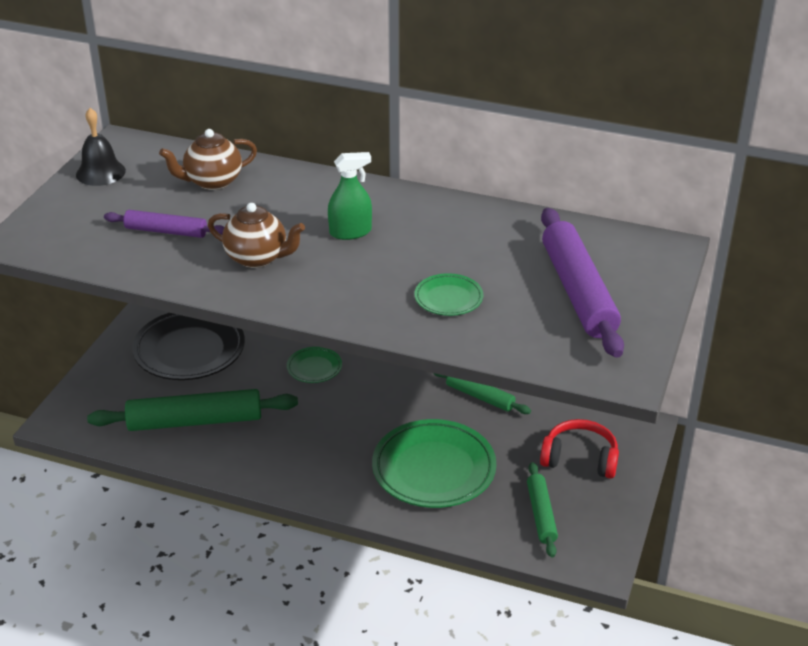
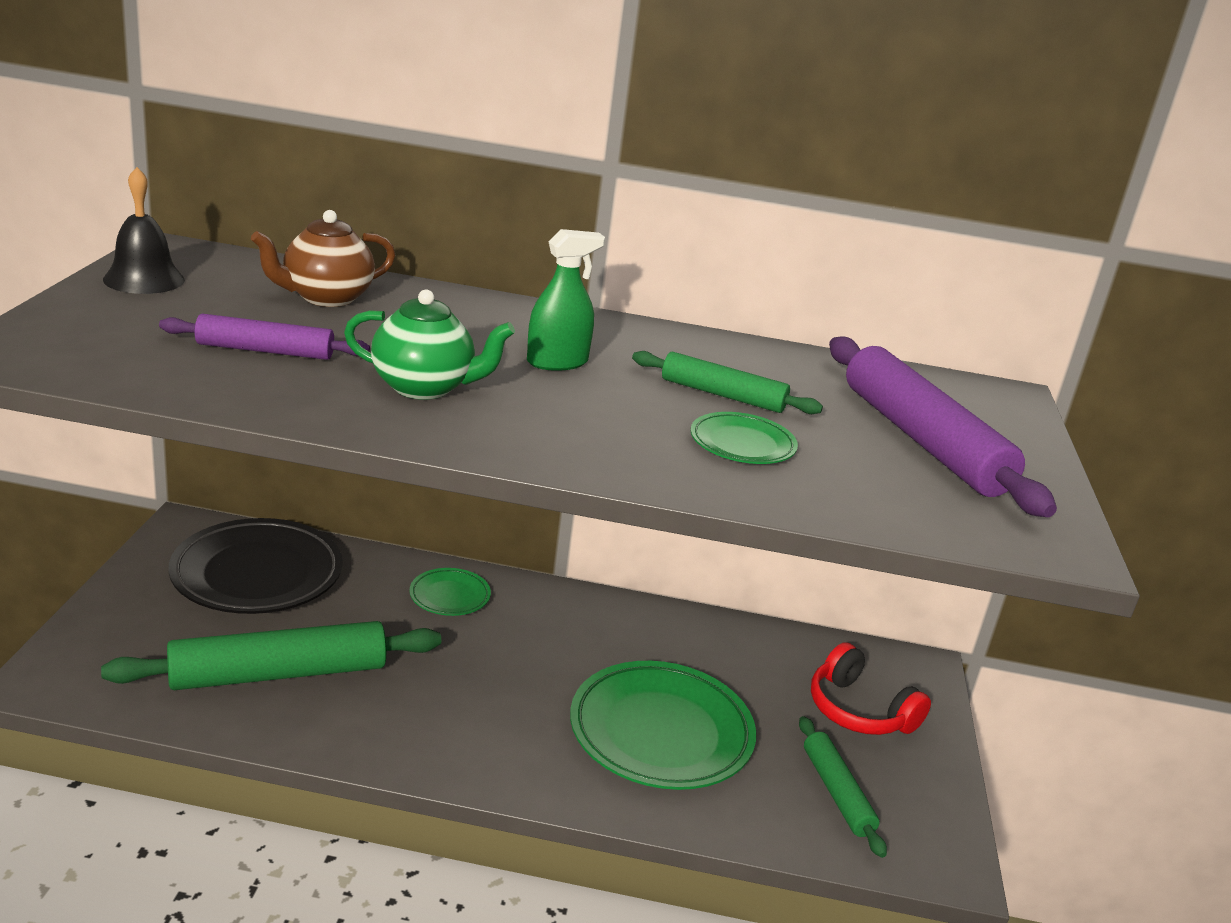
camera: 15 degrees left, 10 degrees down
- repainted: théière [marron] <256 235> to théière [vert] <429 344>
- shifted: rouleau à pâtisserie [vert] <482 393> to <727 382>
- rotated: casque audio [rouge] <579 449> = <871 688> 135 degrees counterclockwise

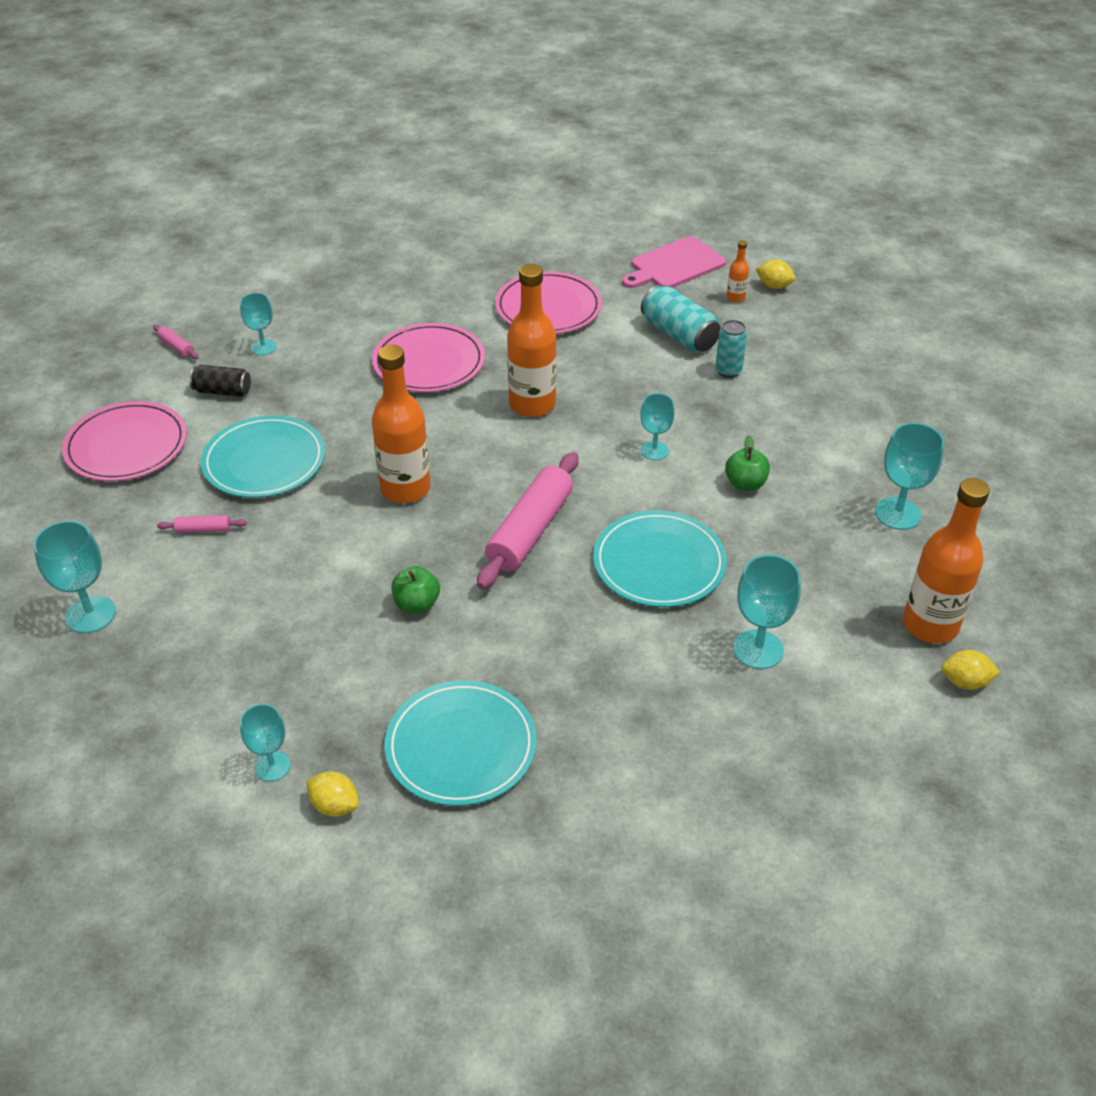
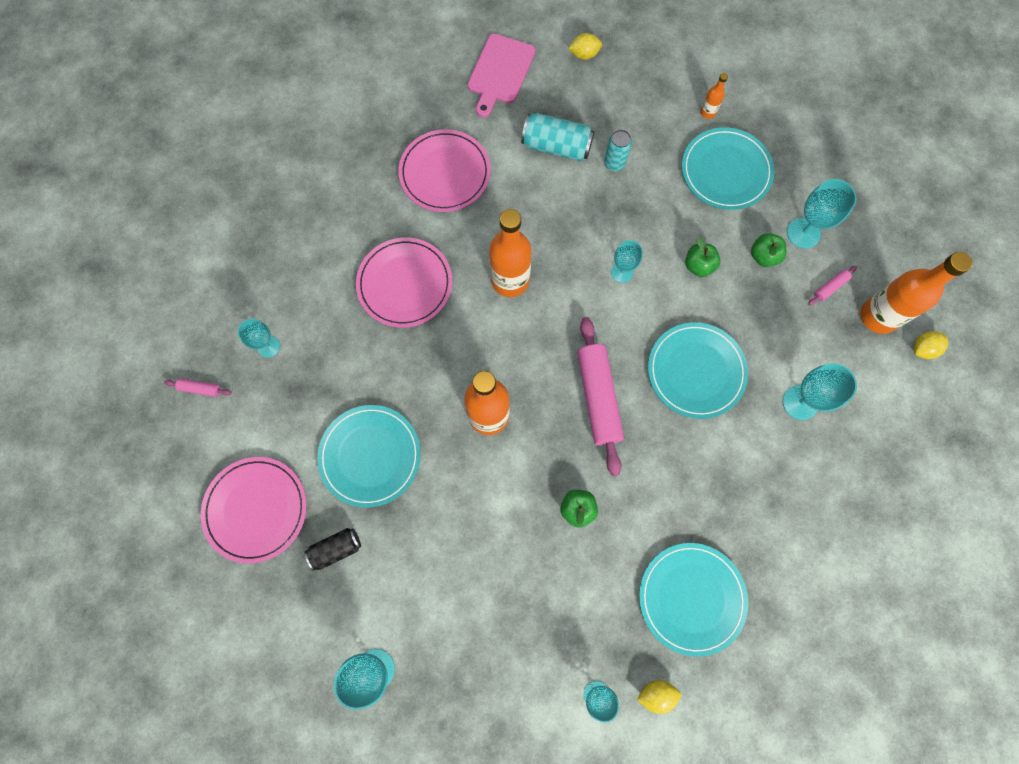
camera: 35 degrees left, 30 degrees up
- shifted: rouleau à pâtisserie [rose] <202 524> to <832 285>
- shifted: canette [noir] <220 381> to <332 549>
- shifted: bouteille [orange] <738 271> to <714 96>
- new: assiette [turquoise] <728 168>
- new: pomme [vert] <768 250>

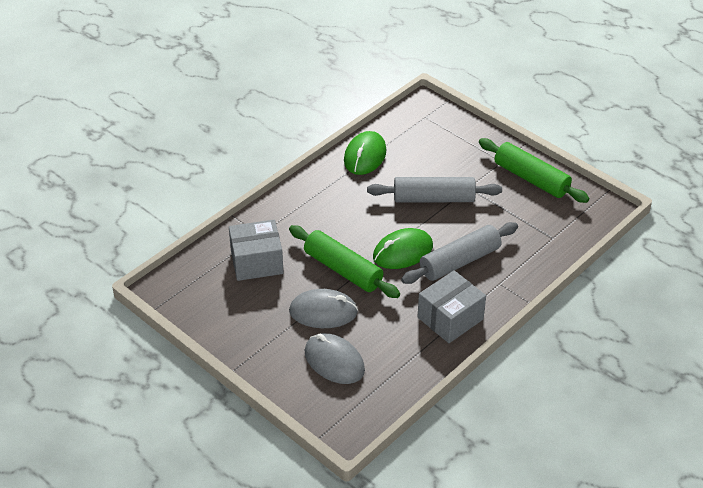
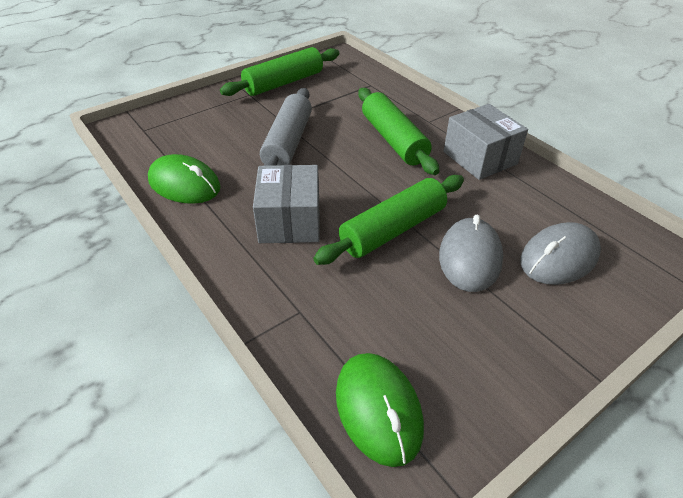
camera: 80 degrees left, 0 degrees up
- shifted: boîte [gris] <256 250> to <286 204>
- shifted: souris [vert] <403 248> to <380 410>
- repainted: rouleau à pâtisserie [gris] <459 253> to rouleau à pâtisserie [vert] <399 131>

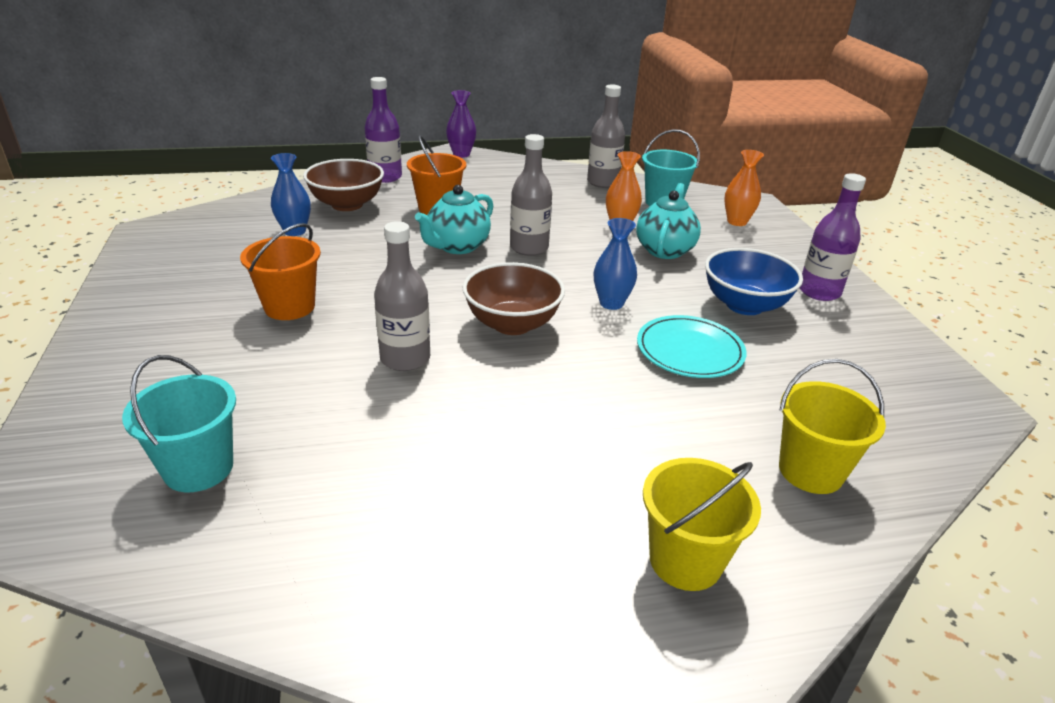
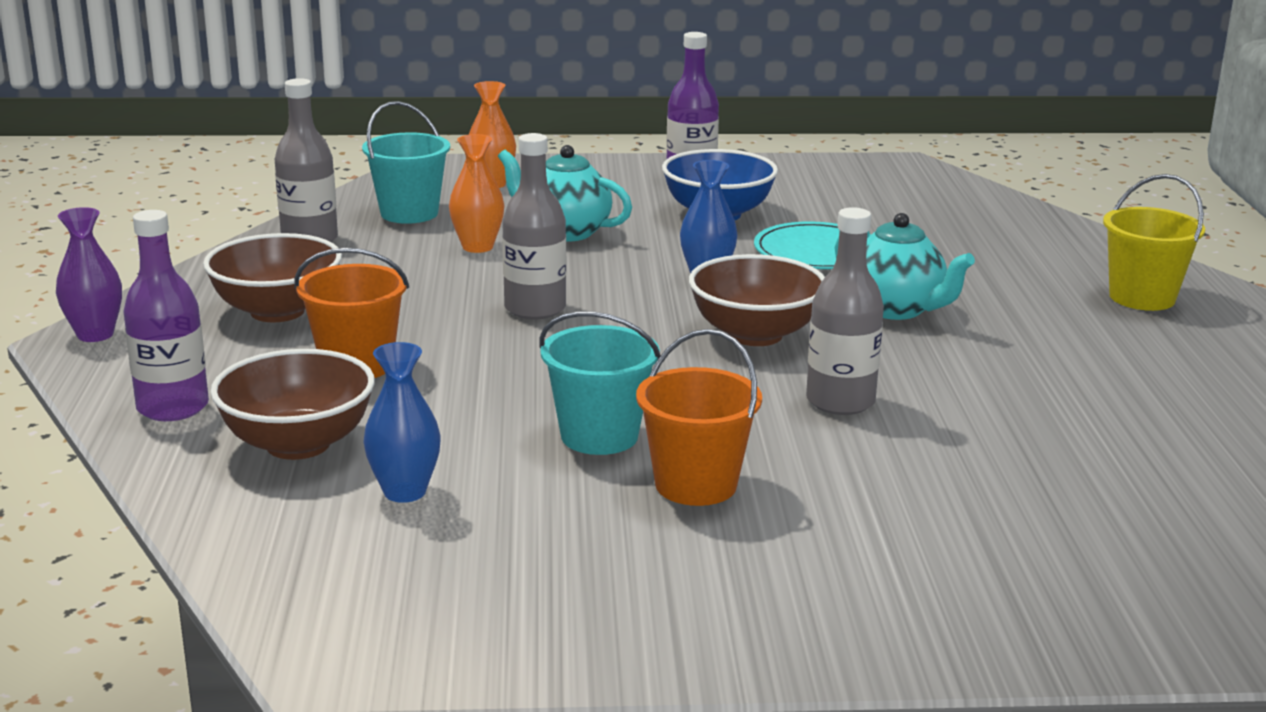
camera: 80 degrees left, 10 degrees down
- shifted: seau [turquoise] <179 423> to <600 383>
- shifted: théière [turquoise] <454 219> to <905 266>
- gone: seau [jaune] <832 426>
- new: bol [marron] <272 277>

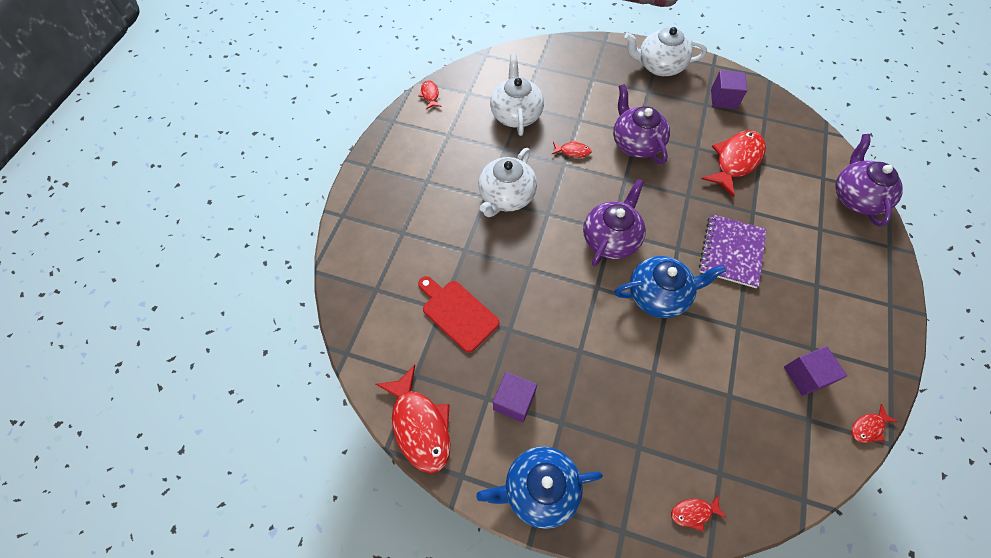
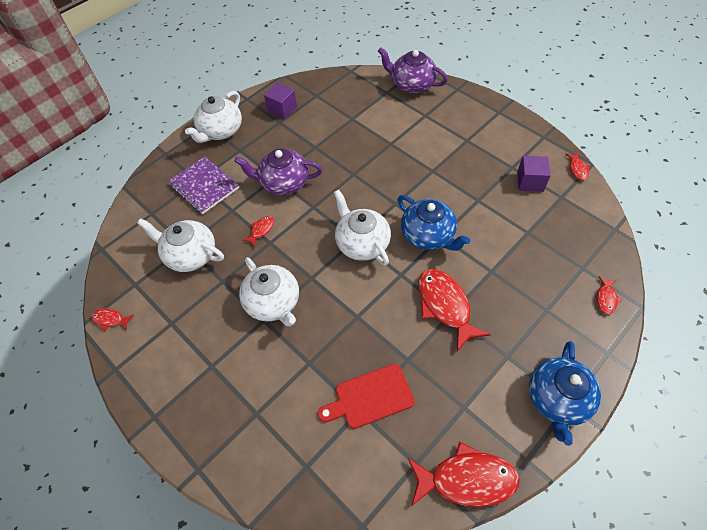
camera: 60 degrees left, 5 degrees down
- gone: cube [violet] <515 397>
- repainted: théière [violet] <614 222> to théière [blanc] <362 228>
- rotated: théière [bleu] <670 287> = <434 223> 120 degrees clockwise
- shifted: carnet [violet] <733 251> to <203 185>
- shifted: poisson [rouge] <734 164> to <454 310>

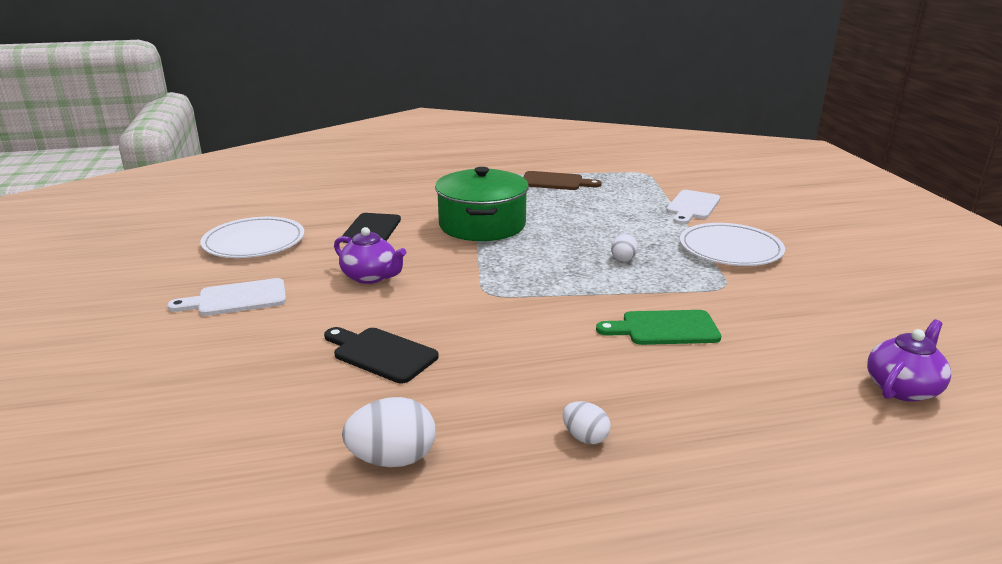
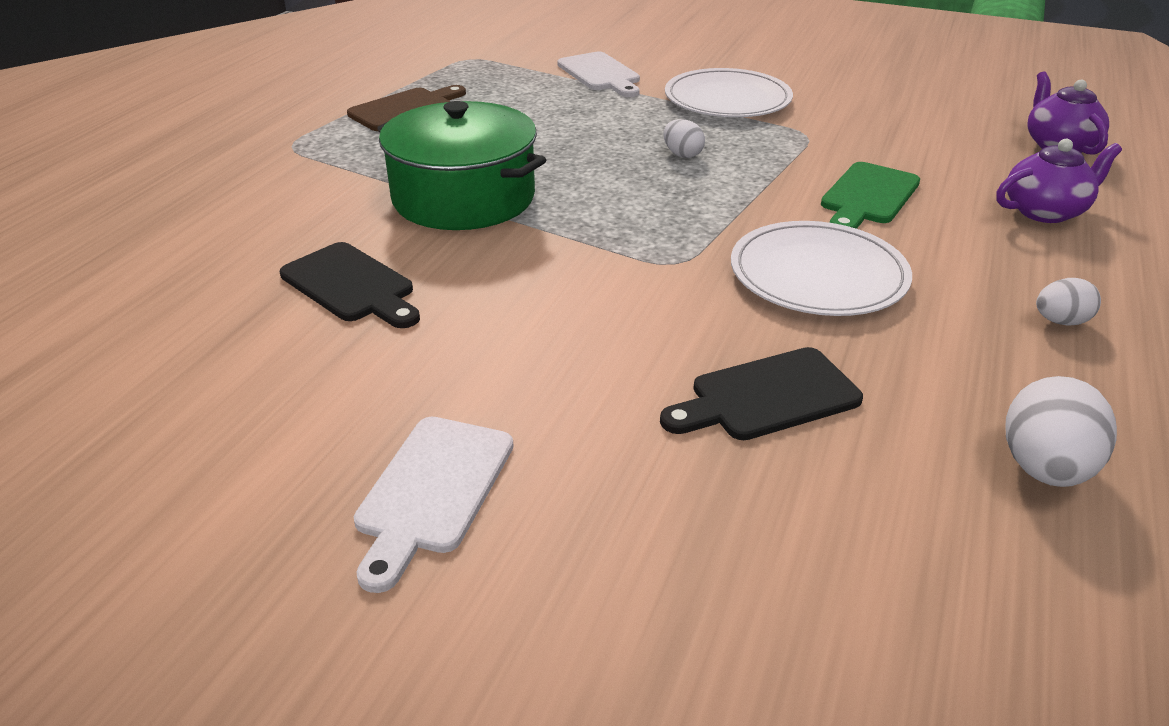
camera: 55 degrees left, 10 degrees up
- shifted: assiette [blanc] <253 237> to <821 268>
- shifted: théière [violet] <370 255> to <1059 181>

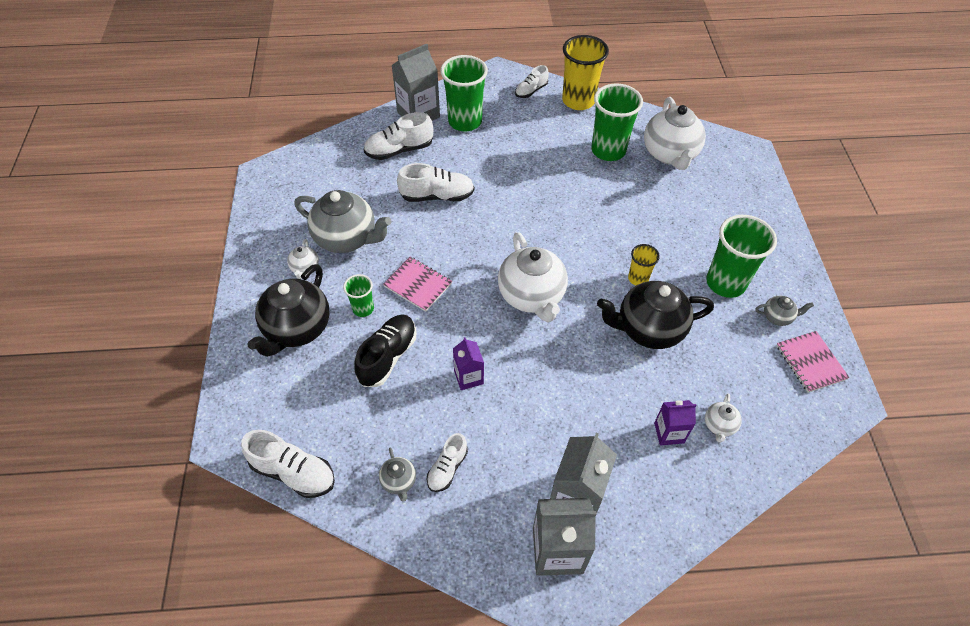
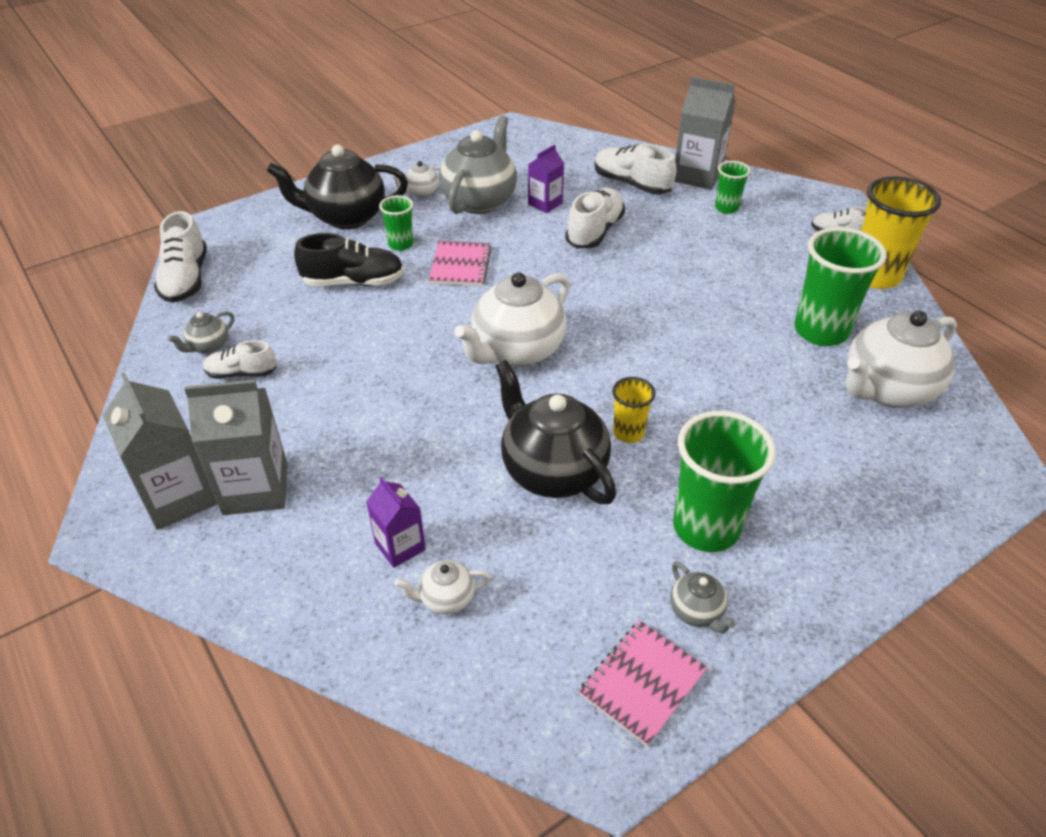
camera: 60 degrees right, 10 degrees down
- rotated: théière [gris] <342 221> = <478 164> 150 degrees counterclockwise
- rotated: chaussure [blanc] <435 182> = <595 218> 120 degrees counterclockwise
- scaled: gobelet [vert] <464 93> = <733 187> x0.52
- shifted: brique de lait [violet] <468 363> to <546 178>

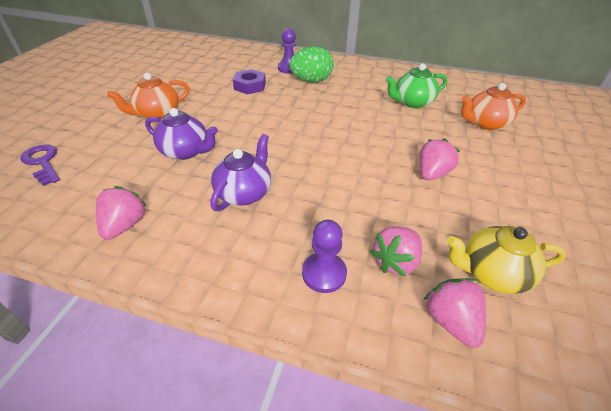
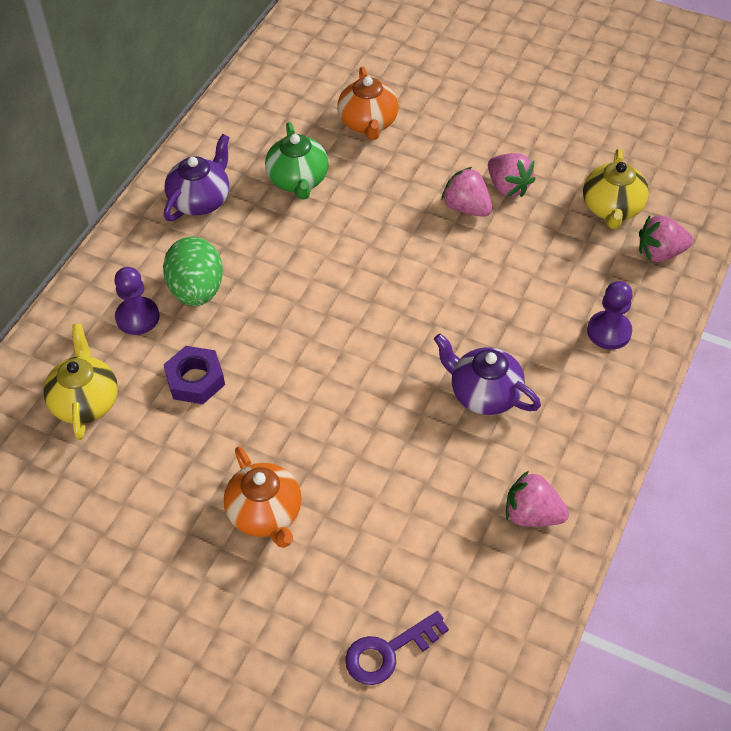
camera: 80 degrees left, 10 degrees up
- shifted: théière [violet] <181 134> to <197 177>
- shifted: fraise [rose] <396 251> to <512 175>
- new: théière [jaune] <80 382>

